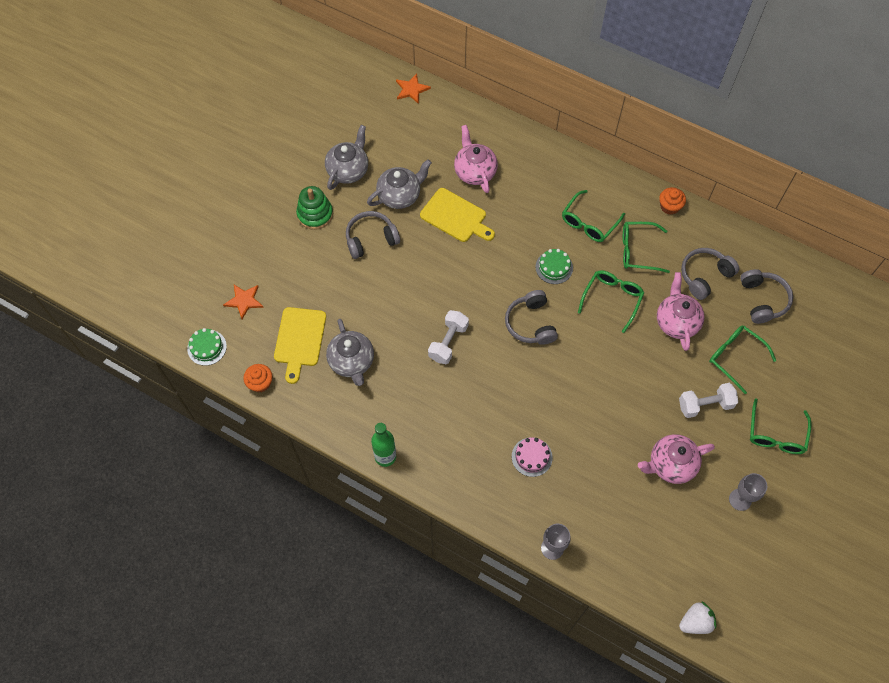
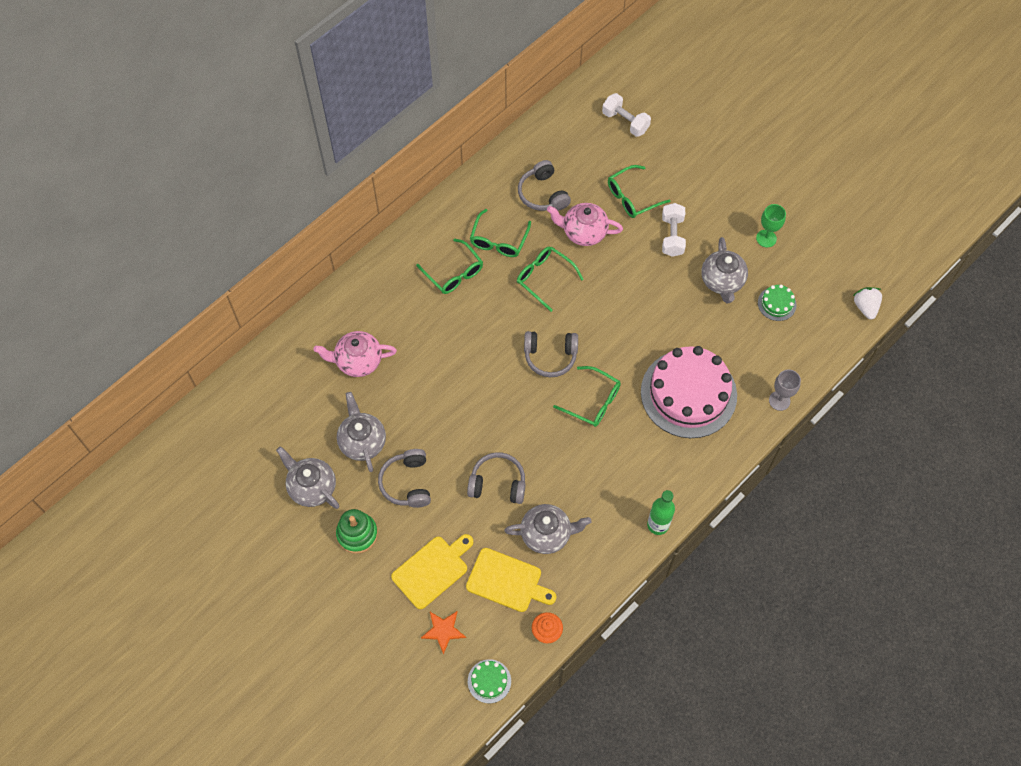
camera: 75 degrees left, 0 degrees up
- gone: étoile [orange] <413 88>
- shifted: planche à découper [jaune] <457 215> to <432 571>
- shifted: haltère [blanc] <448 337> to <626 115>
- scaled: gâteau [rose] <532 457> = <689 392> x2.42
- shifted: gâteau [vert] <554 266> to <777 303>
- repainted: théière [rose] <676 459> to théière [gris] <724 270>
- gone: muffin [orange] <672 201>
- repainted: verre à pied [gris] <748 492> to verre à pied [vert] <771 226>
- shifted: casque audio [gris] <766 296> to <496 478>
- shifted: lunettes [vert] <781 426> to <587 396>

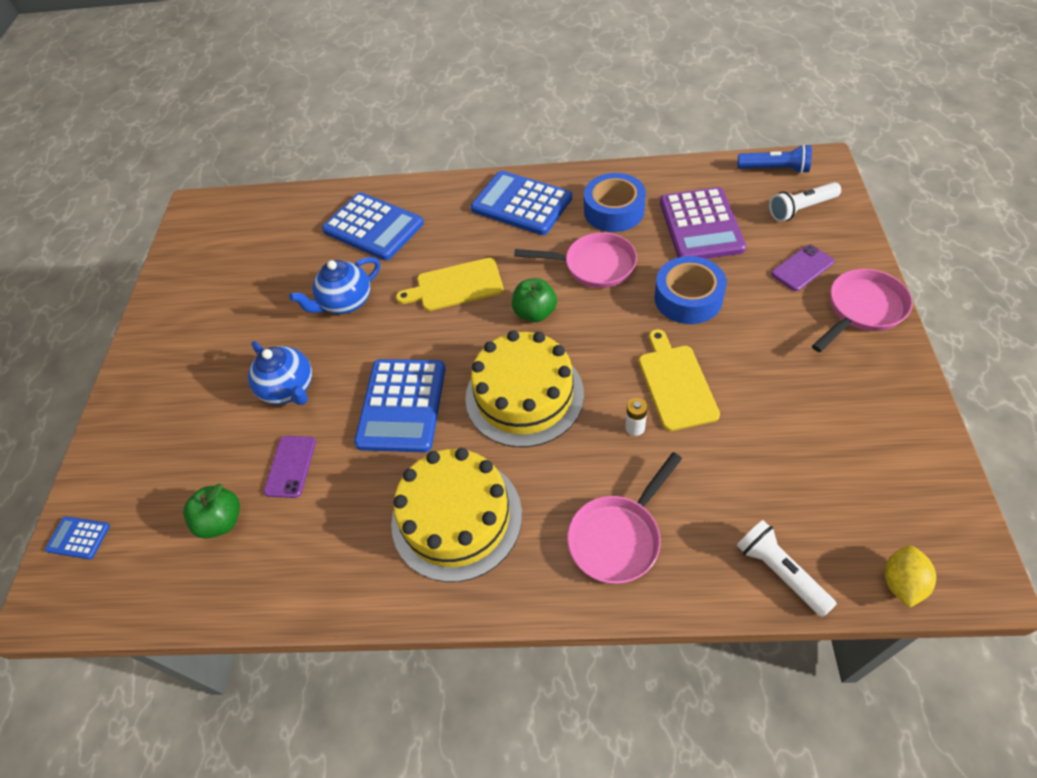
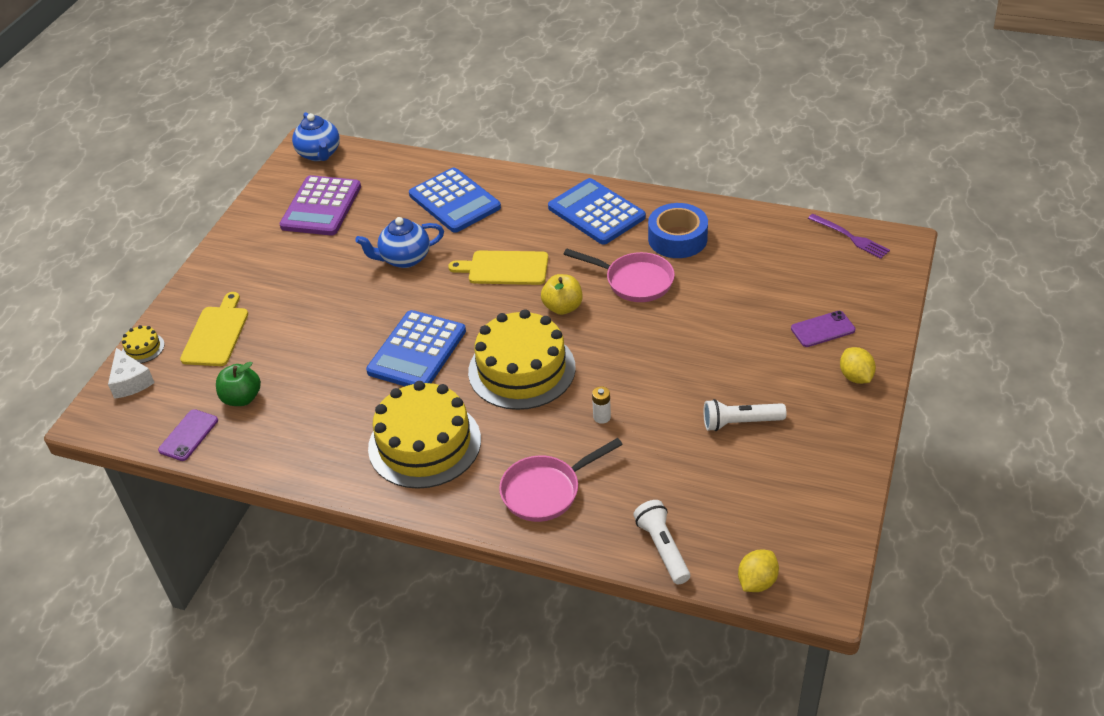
camera: 15 degrees right, 10 degrees down
- swapped: calculatrice [bleu] <77 538> to fromage [blanc] <131 373>
- shifted: théière [bleu] <280 373> to <316 136>
- shifted: téléphone [violet] <290 467> to <188 435>
- repainted: pomme [vert] <534 300> to pomme [jaune] <562 294>
- shifted: planche à découper [jaune] <679 380> to <214 329>
- gone: ruban adhésif [bleu] <690 290>
- shifted: calculatrice [violet] <703 223> to <320 205>
- swapped: lampe de poche [bleu] <774 159> to fourchette [violet] <849 236>
- shifted: lampe de poche [blanc] <805 202> to <745 415>
- swapped: poêle [rose] <862 310> to citron [jaune] <858 365>
- new: gâteau [jaune] <143 344>

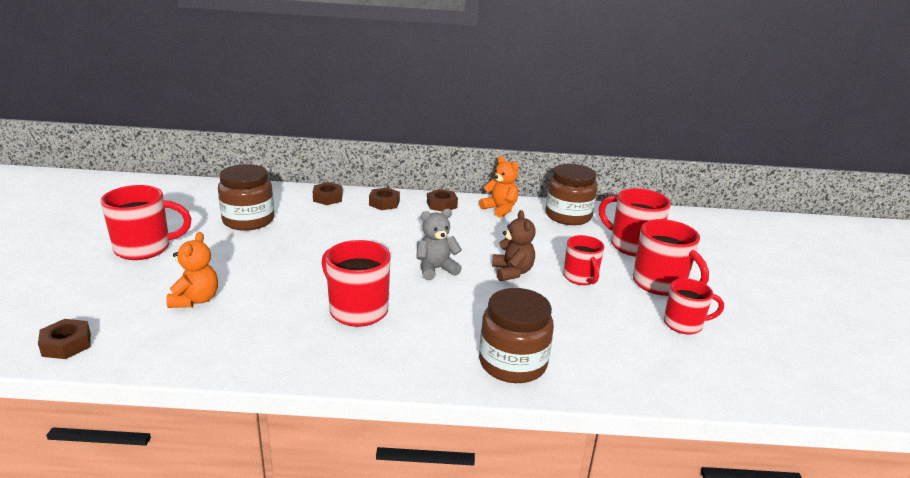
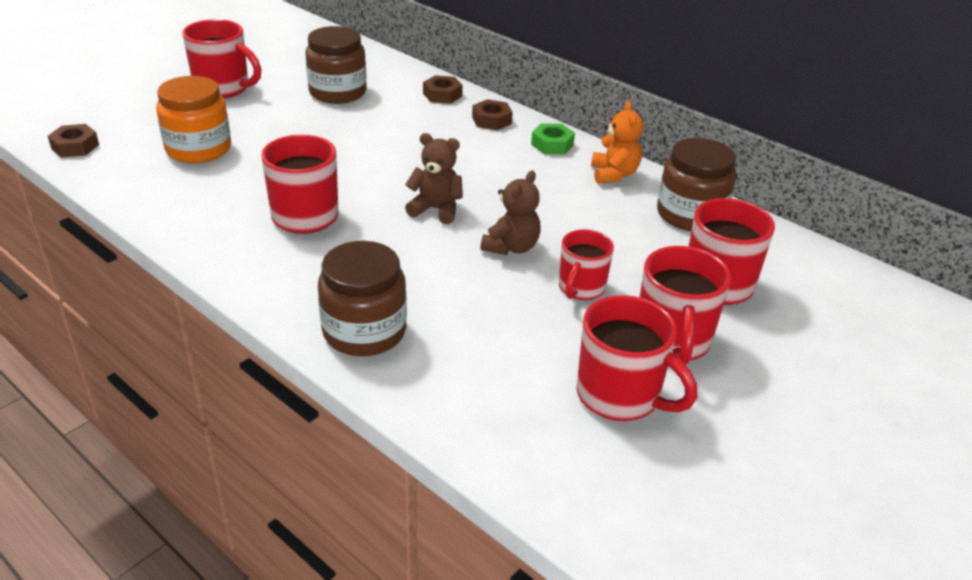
camera: 40 degrees right, 10 degrees up
- swapped: ours en peluche [orange] <192 270> to bocal [orange] <193 119>
- repainted: ours en peluche [gris] <439 244> to ours en peluche [marron] <434 178>
- repainted: écrou [marron] <442 200> to écrou [vert] <553 139>
- scaled: tasse [rouge] <694 306> = <636 358> x1.52

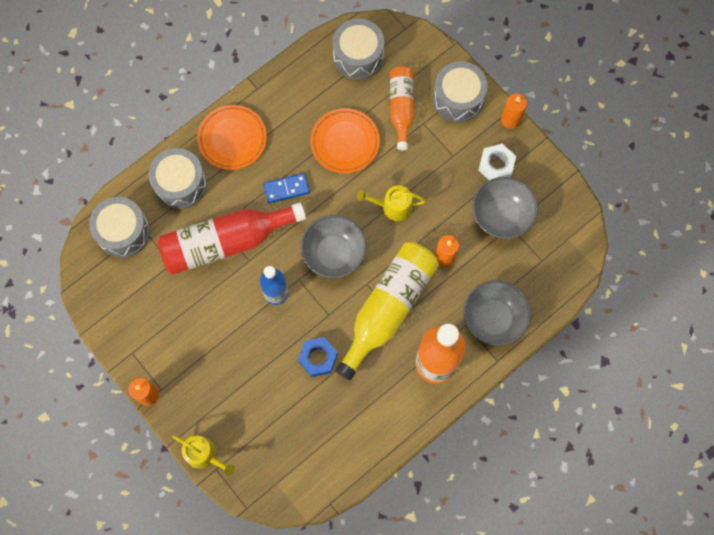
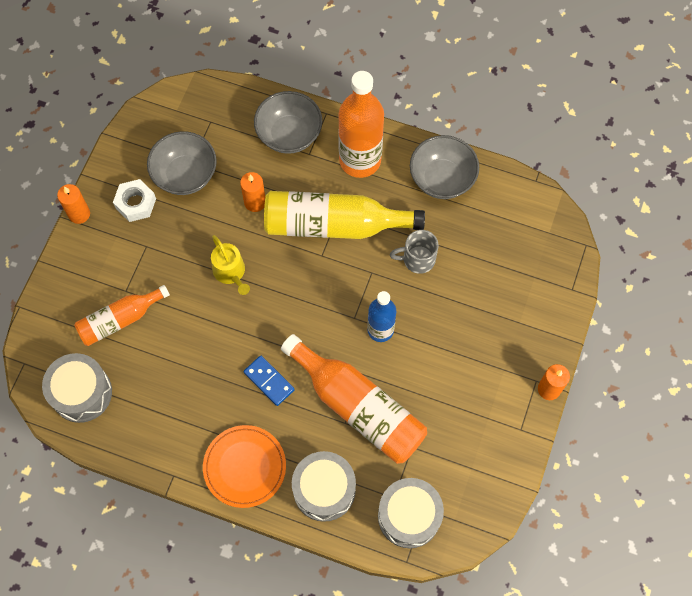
camera: 120 degrees left, 5 degrees down
- repainted: bouteille [rouge] <231 238> to bouteille [orange] <354 399>
- gone: arrosoir [jaune] <203 455>
- swapped: écrou [bleu] <318 357> to tasse [gris] <414 252>
- shifted: bol [gris] <334 247> to <444 167>
- gone: assiette [orange] <345 141>
- gone: tambour [gris] <460 91>

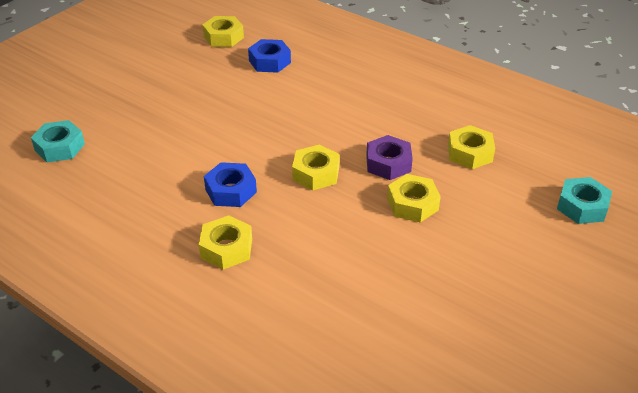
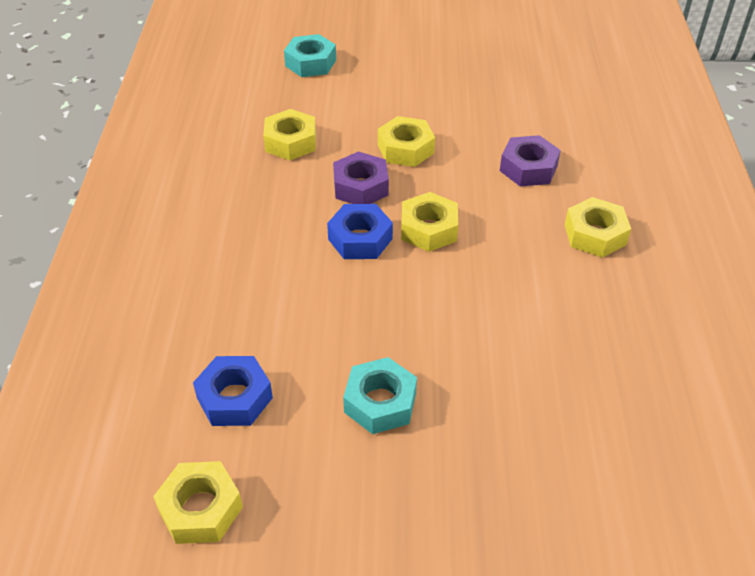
camera: 125 degrees left, 5 degrees up
- shifted: écrou [turquoise] <58 141> to <380 395>
- shifted: écrou [bleu] <230 184> to <360 231>
- new: écrou [violet] <530 161>

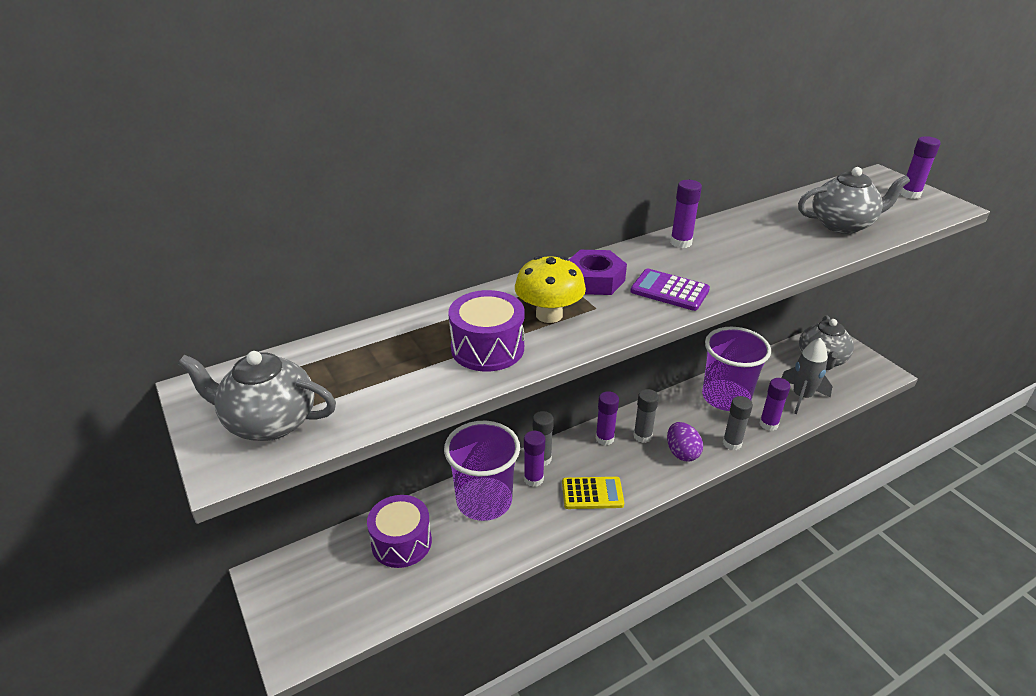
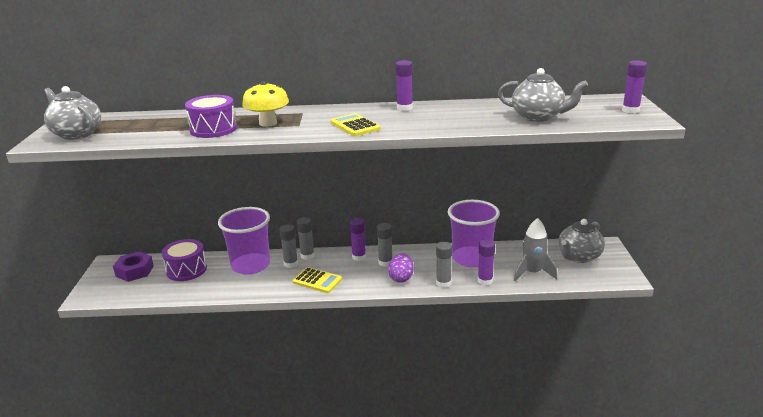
camera: 30 degrees right, 10 degrees down
- repainted: bâton de colle [violet] <534 459> to bâton de colle [gris] <288 246>
- shifted: écrou [violet] <598 272> to <133 267>
- repainted: calculatrice [violet] <670 290> to calculatrice [jaune] <355 124>

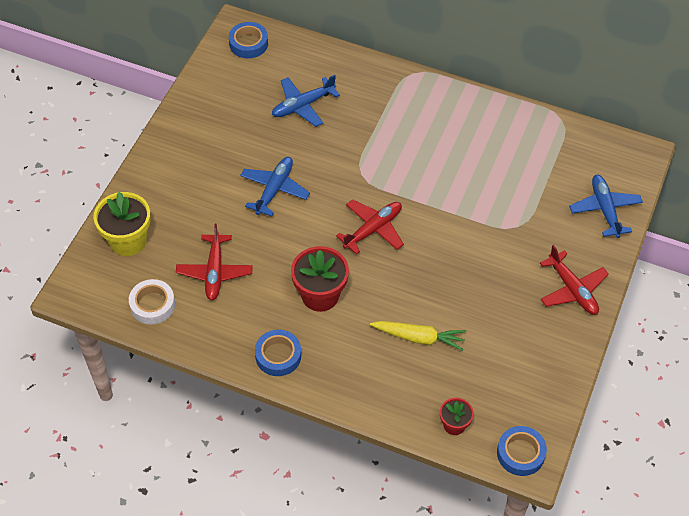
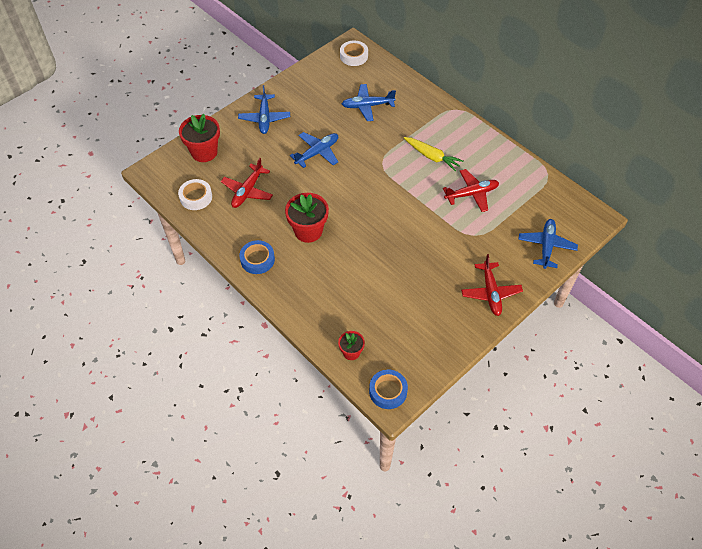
camera: 25 degrees right, 0 degrees up
- repainted: pot de fleurs [jaune] <122 224> to pot de fleurs [rouge] <199 138>
- repainted: ruban adhésif [bleu] <248 40> to ruban adhésif [blanc] <354 53>
- shifted: avion [rouge] <370 227> to <471 190>
- shifted: carotte [jaune] <418 336> to <433 154>
- new: avion [bleu] <264 109>

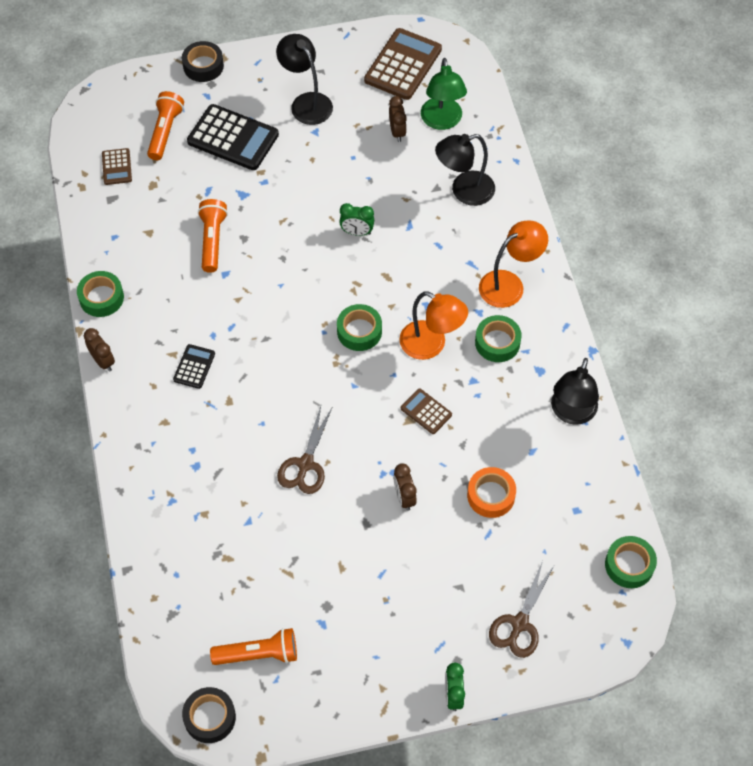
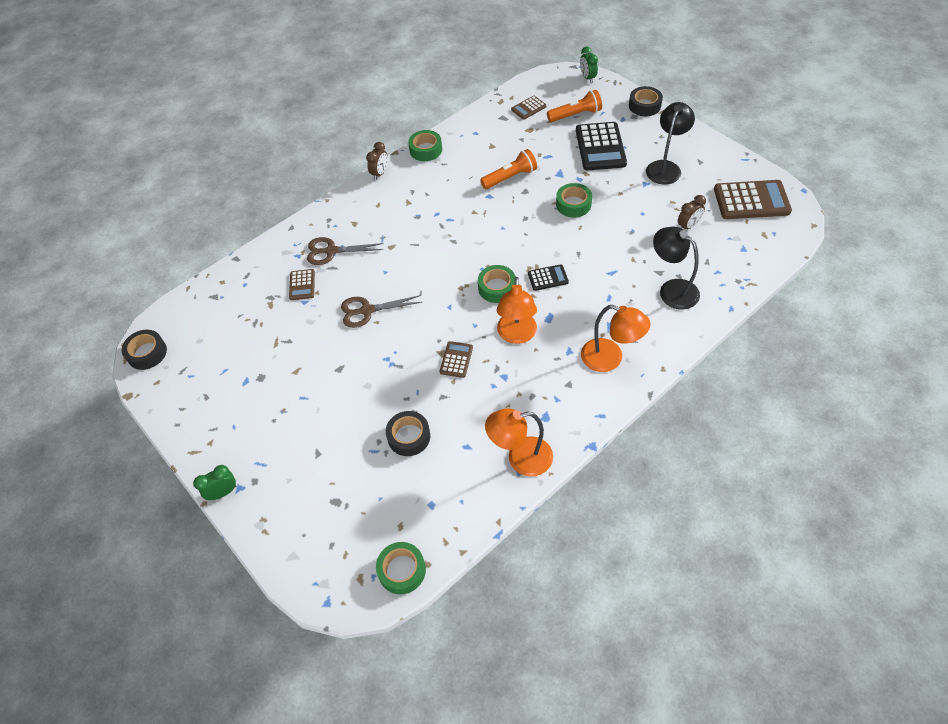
camera: 65 degrees right, 5 degrees down
- shifted: calculatrice [noir] <194 366> to <548 277>
- gone: lampe de poche [orange] <253 646>
- shifted: réveil [vert] <356 219> to <589 65>
- gone: réveil [marron] <405 487>
- gone: lampe [vert] <444 94>
- repainted: ruban adhésif [orange] <491 492> to ruban adhésif [noir] <408 433>
- shifted: ruban adhésif [vert] <498 338> to <574 200>
- shifted: ciseaux [marron] <521 609> to <345 251>
- repainted: lampe [noir] <575 391> to lampe [orange] <519 442>
- new: calculatrice [marron] <302 284>

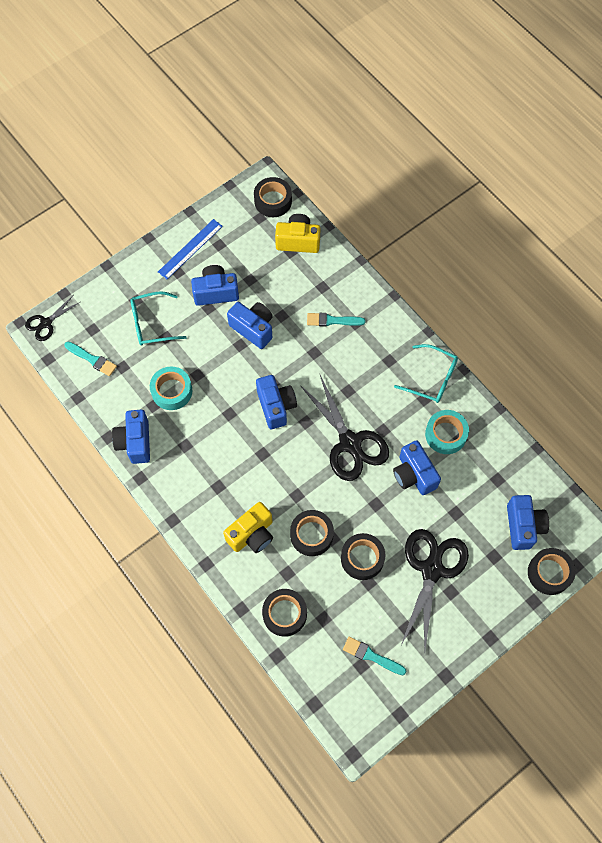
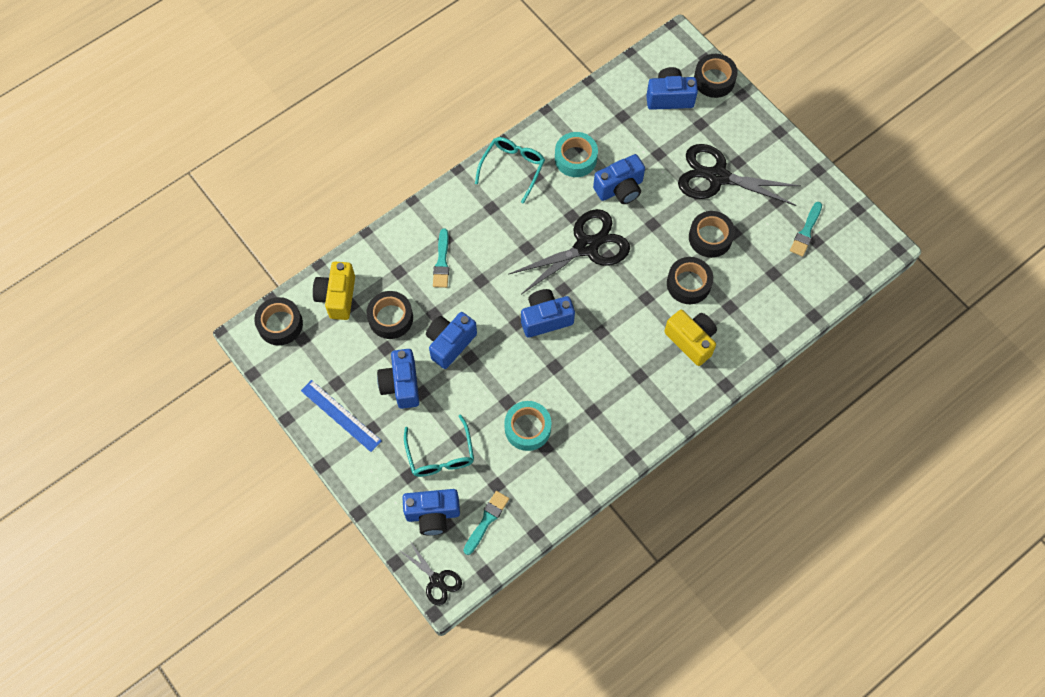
camera: 90 degrees left, 0 degrees up
- shifted: appareil photo [bleu] <131 437> to <431 512>
- shifted: ruban adhésif [noir] <284 613> to <390 315>

